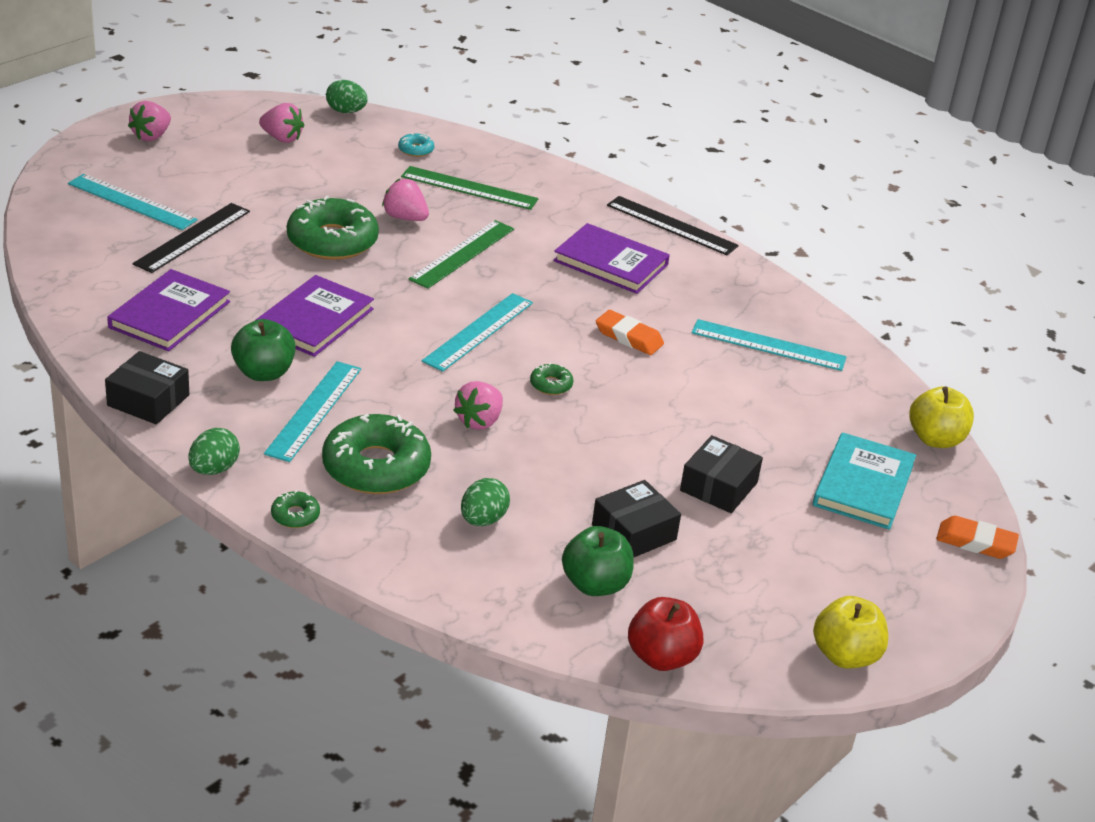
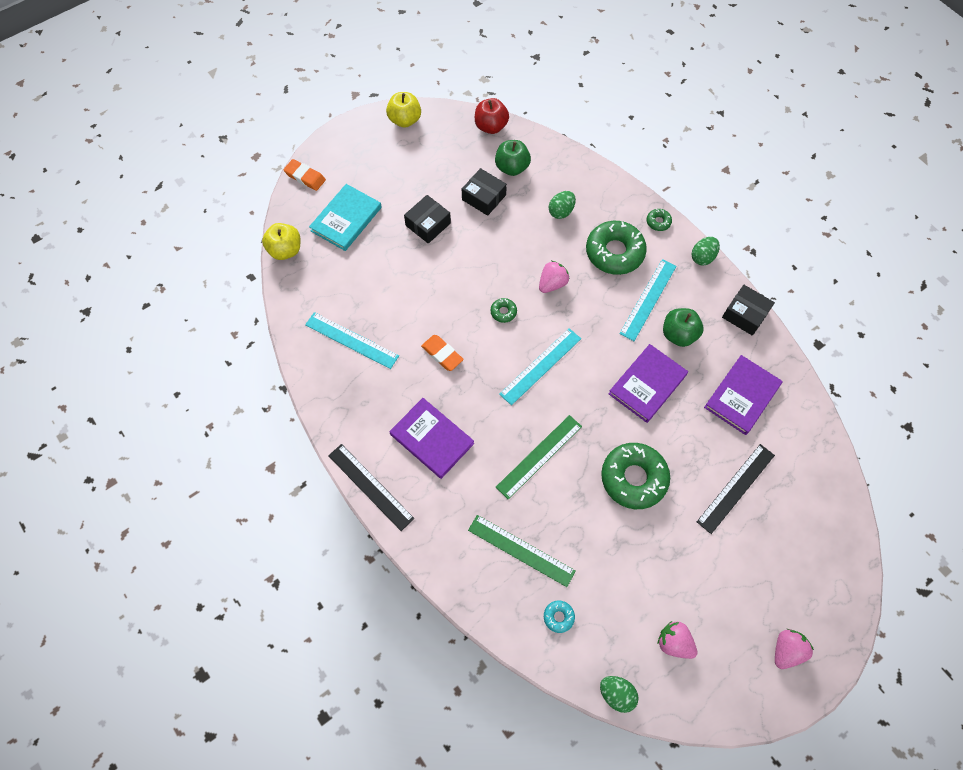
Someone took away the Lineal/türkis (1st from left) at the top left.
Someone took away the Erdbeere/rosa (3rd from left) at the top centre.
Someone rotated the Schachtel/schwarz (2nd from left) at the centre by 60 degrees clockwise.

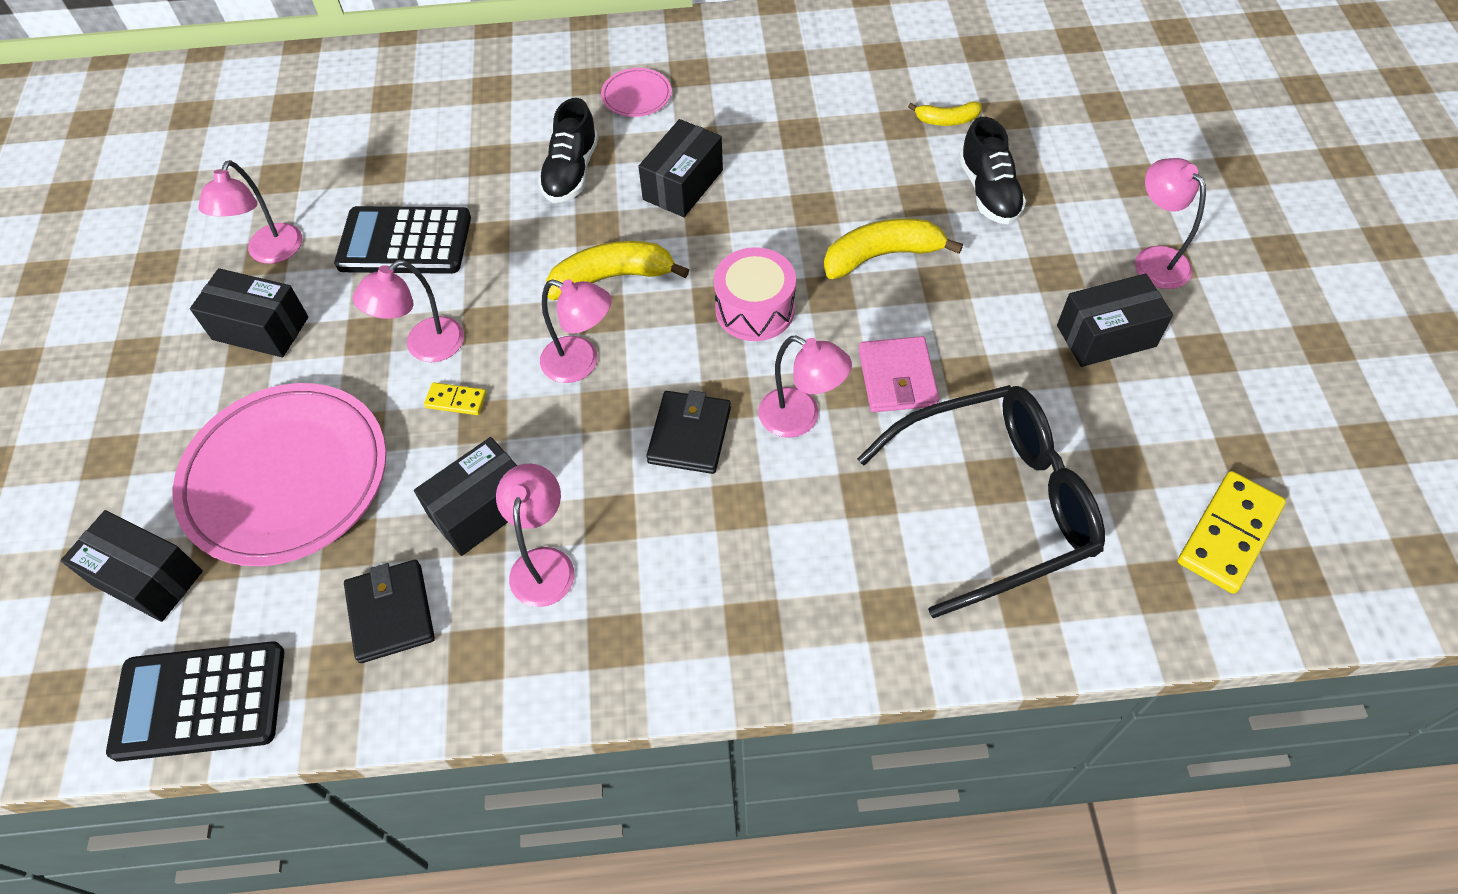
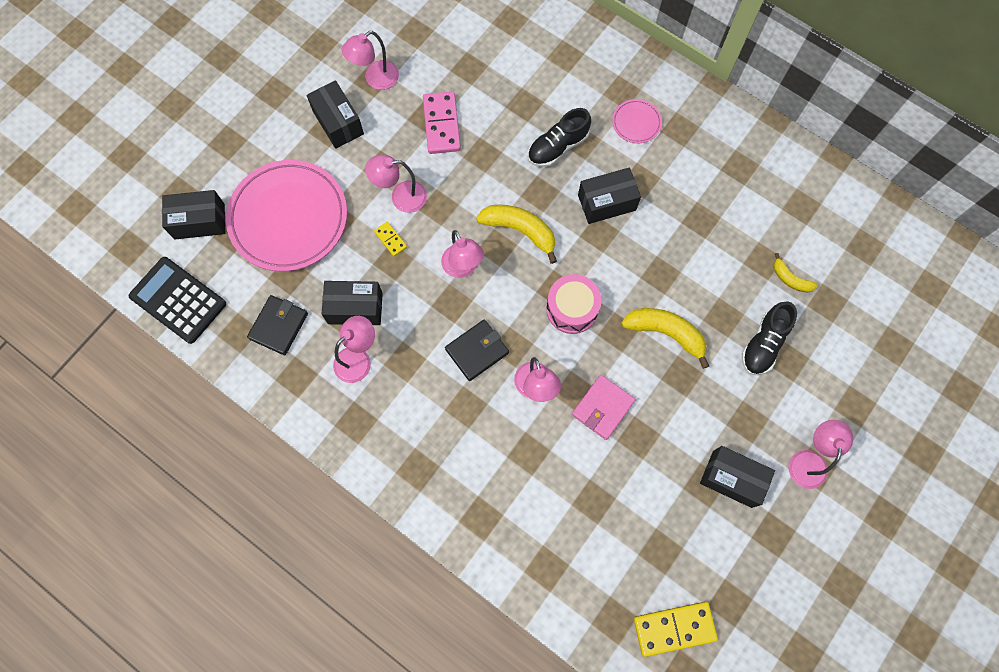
Someone rotated the Schachtel/schwarz (1st from left) at the middle left by 75 degrees counterclockwise.
Someone swapped the Taschenrechner/schwarz (2nd from left) at the top left for the Dominostein/rosa at the top centre.
Someone took away the Brille/schwarz at the middle right.

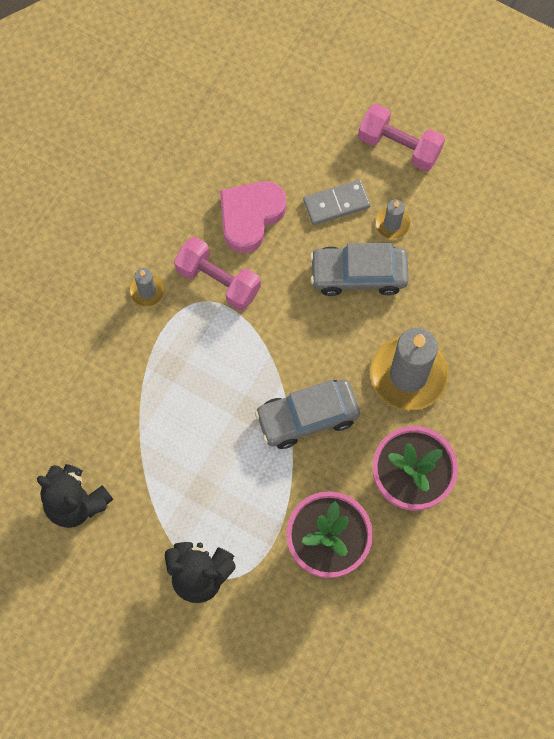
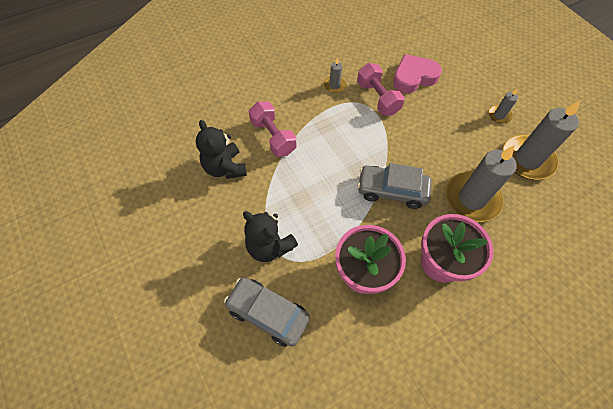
Someone took away the Dominostein/grau at the top centre.
Someone carried the Auto/grau (2nd from left in the first image) from the centre to the bottom centre.
Someone carried the Hantel/rosa (2nd from left in the first image) from the top right to the top centre.
Someone put down the Kerze/grau (4th from left) at the middle right.

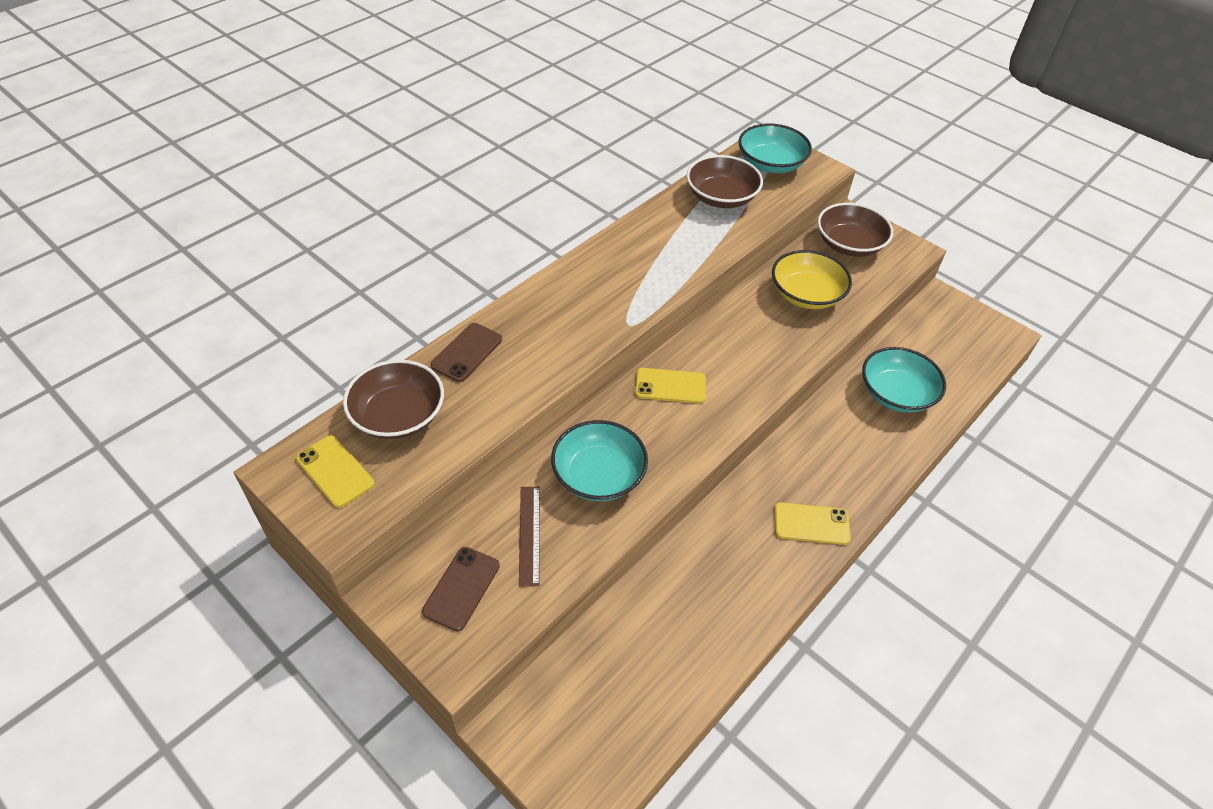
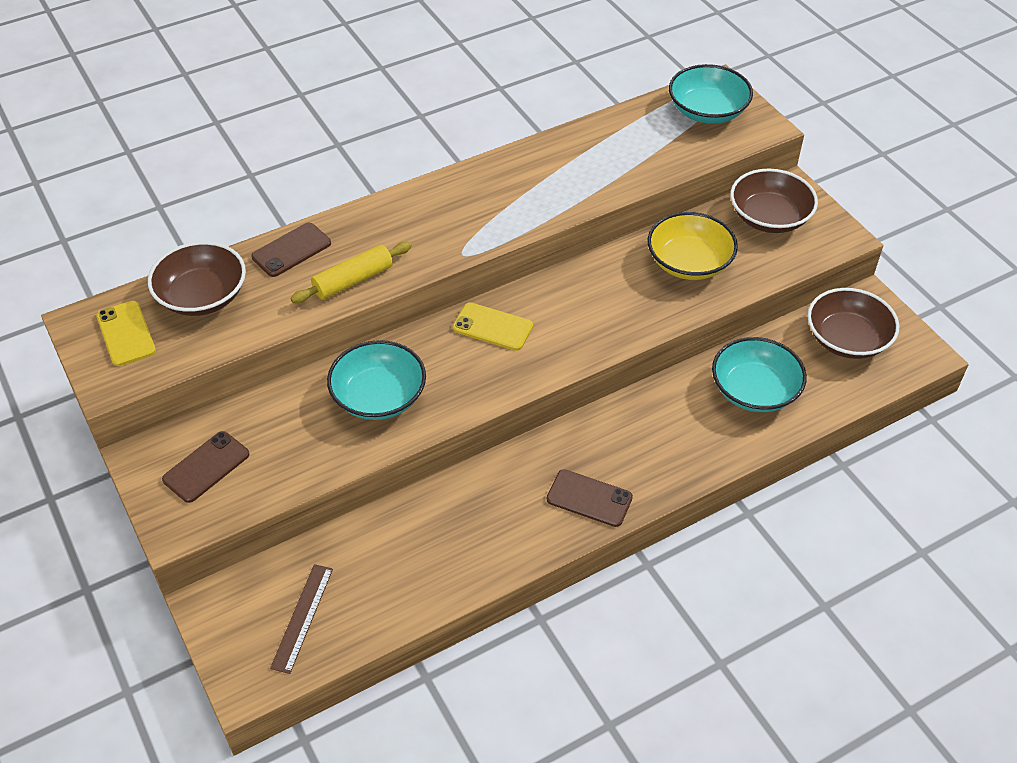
Someone carried the Lineal/braun from the centre to the bottom left.
Someone carried the Schüssel/braun (2nd from left in the first image) from the top centre to the middle right.
Someone repainted the Handy/gelb (3rd from left) at the middle right, which became the Handy/braun (3rd from left) at the centre.
Someone put down the Nudelholz/gelb at the centre.

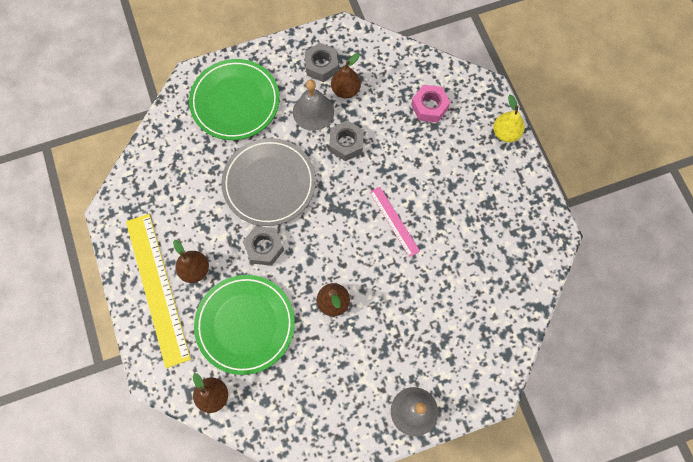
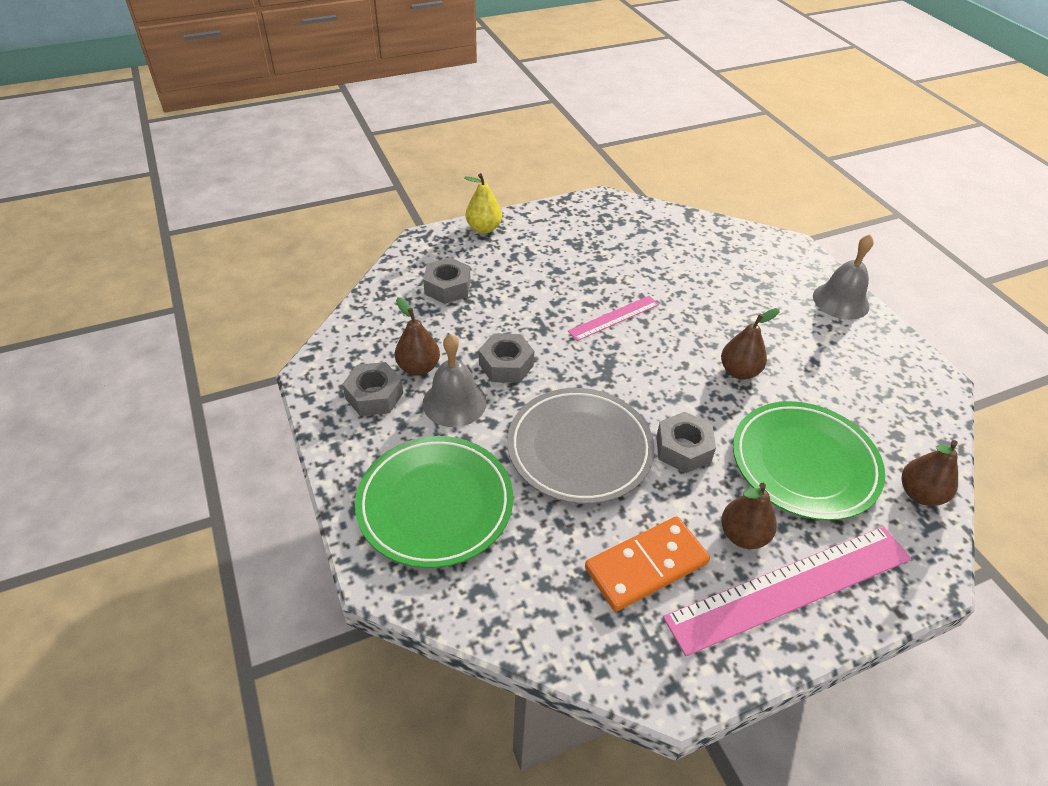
Someone repainted the Lineal/gelb at the middle left, which became the Lineal/rosa (2nd from left) at the bottom right.
Someone repainted the Sechskantmutter/rosa at the top centre, which became the Sechskantmutter/grau (2nd from left) at the centre.
Someone put down the Dominostein/orange at the bottom centre.

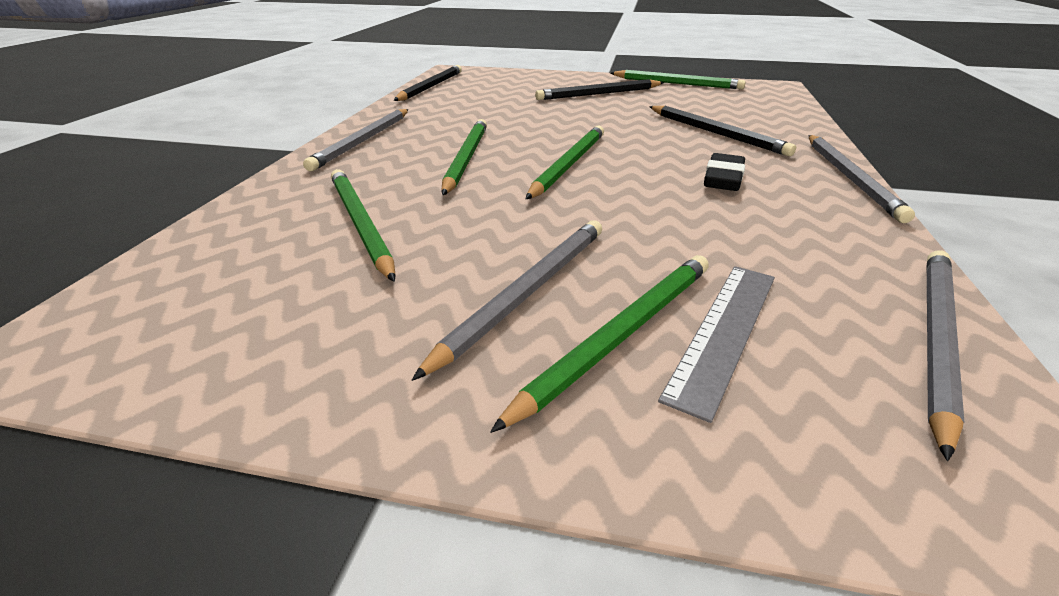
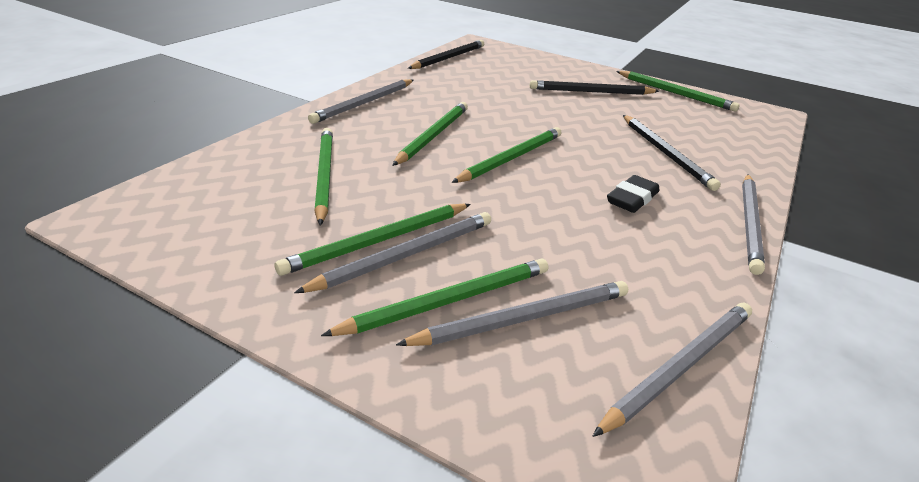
Someone swapped the Lineal/grau at the middle right for the Bleistift/grau (3rd from left) at the centre.
Someone put down the Bleistift/grün (2nd from left) at the centre.

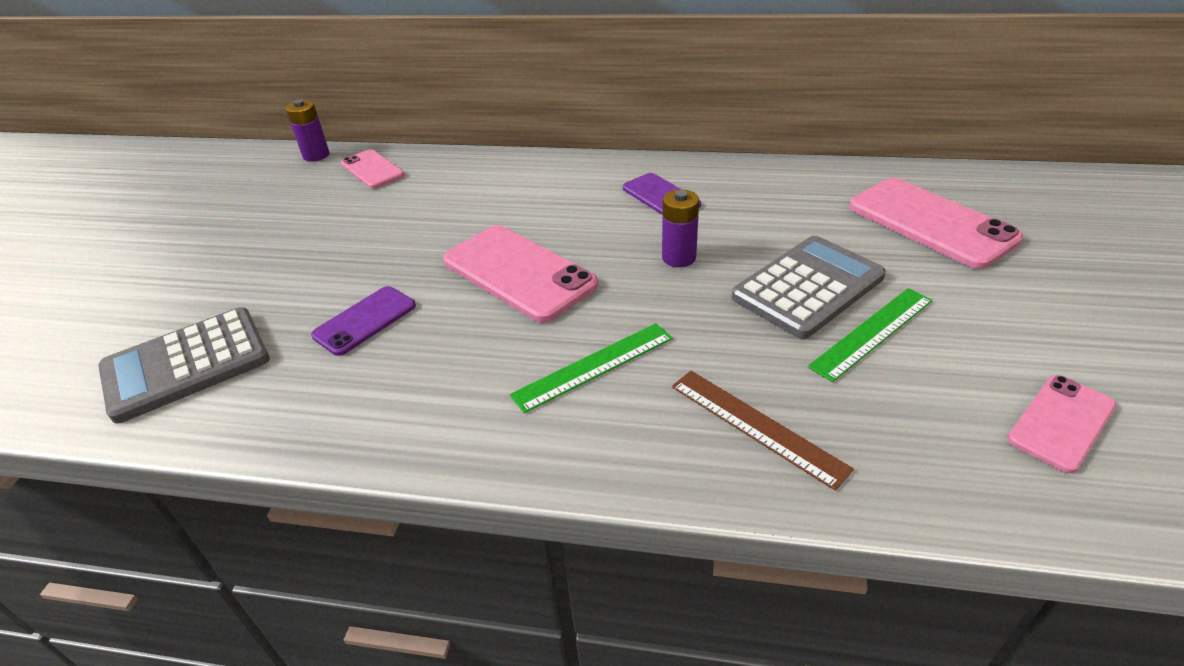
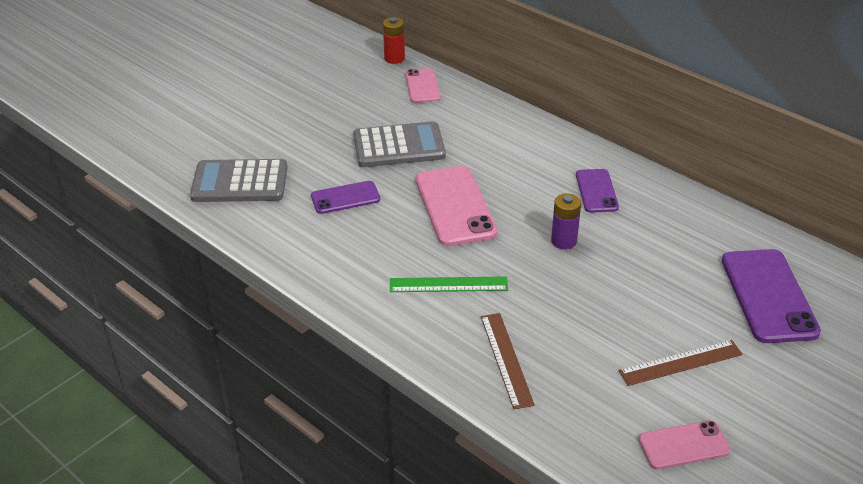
Someone repainted the Batterie/lila (1st from left) at the top left, which became the Batterie/rot at the top centre.
Someone carried the Taschenrechner/grau (2nd from left) from the middle right to the top centre.
Someone took away the Lineal/grün (2nd from left) at the middle right.
Someone repainted the Handy/rosa (3rd from left) at the middle right, which became the Handy/lila (3rd from left) at the middle right.
Someone put down the Lineal/braun (2nd from left) at the bottom right.

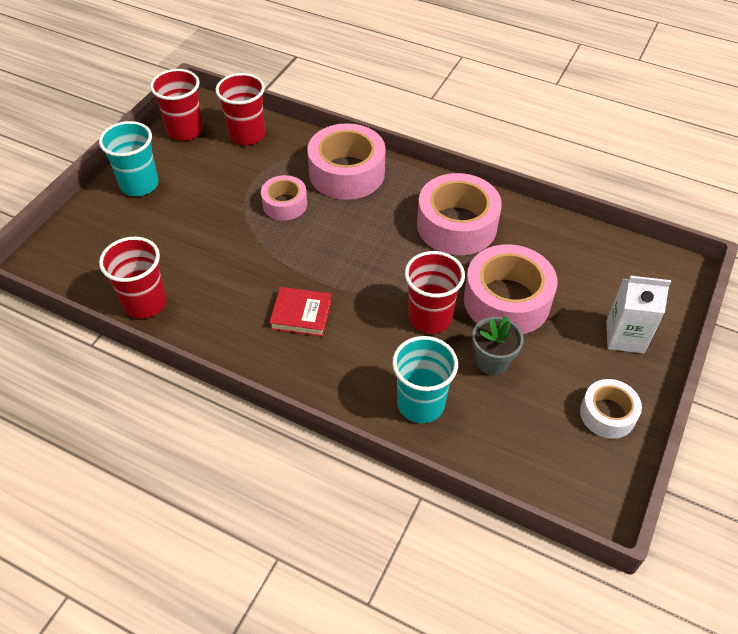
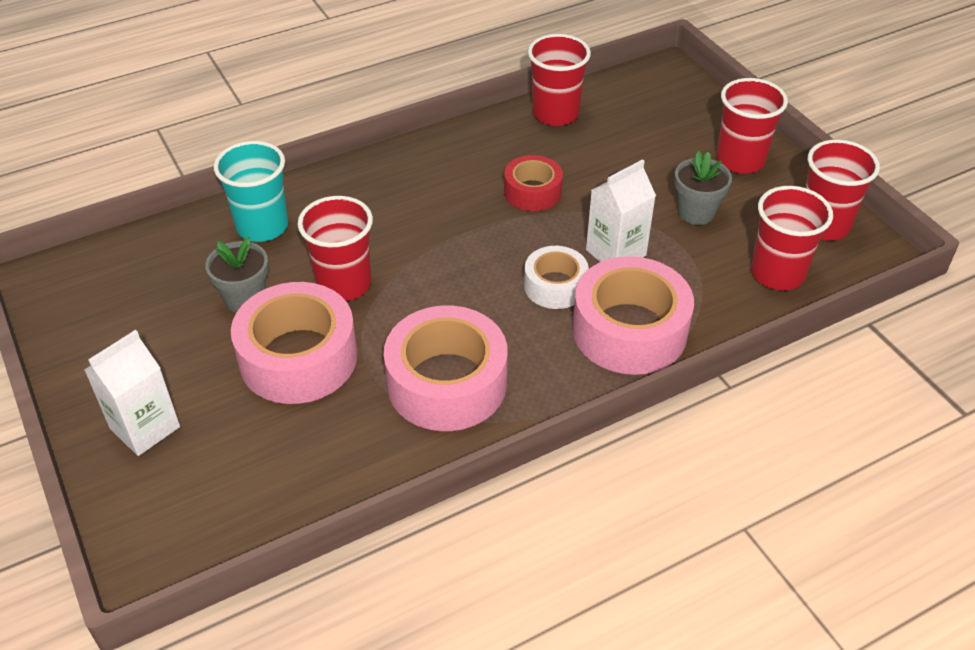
Someone repainted the Becher/türkis (1st from left) at the top left, which became the Becher/rot (3rd from left) at the top right.
Someone swapped the Klebeband/rosa (1st from left) at the top centre for the Getränkekarton/weiß (2nd from left) at the top centre.
Someone took away the Buch/rot at the centre.
Someone carried the Klebeband/weiß from the middle right to the centre.
Someone put down the Klebeband/rot at the top centre.
Someone put down the Blumentopf/grau (2nd from left) at the top right.

